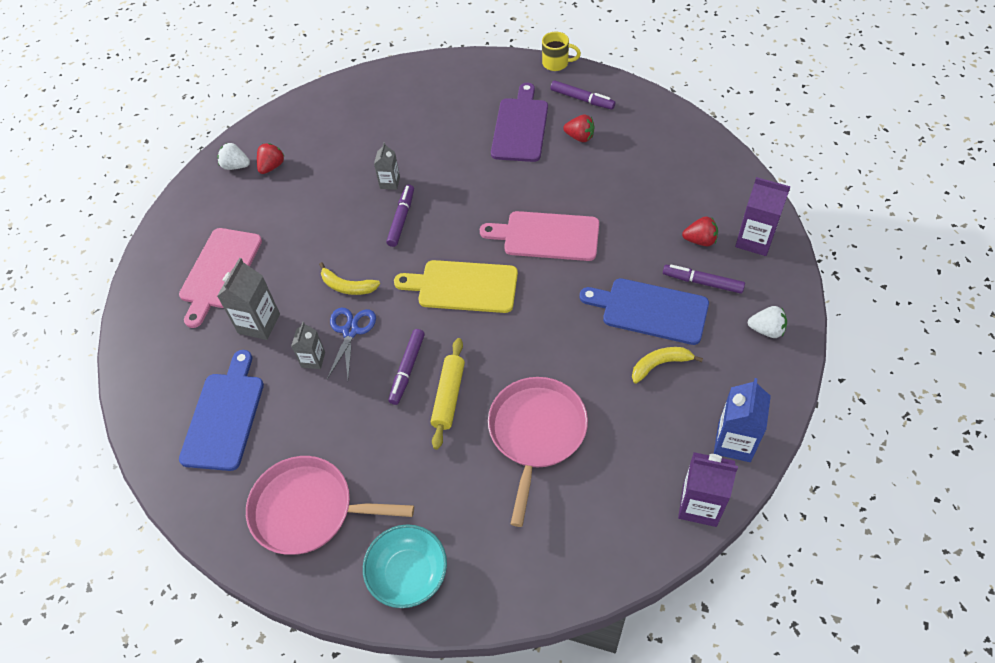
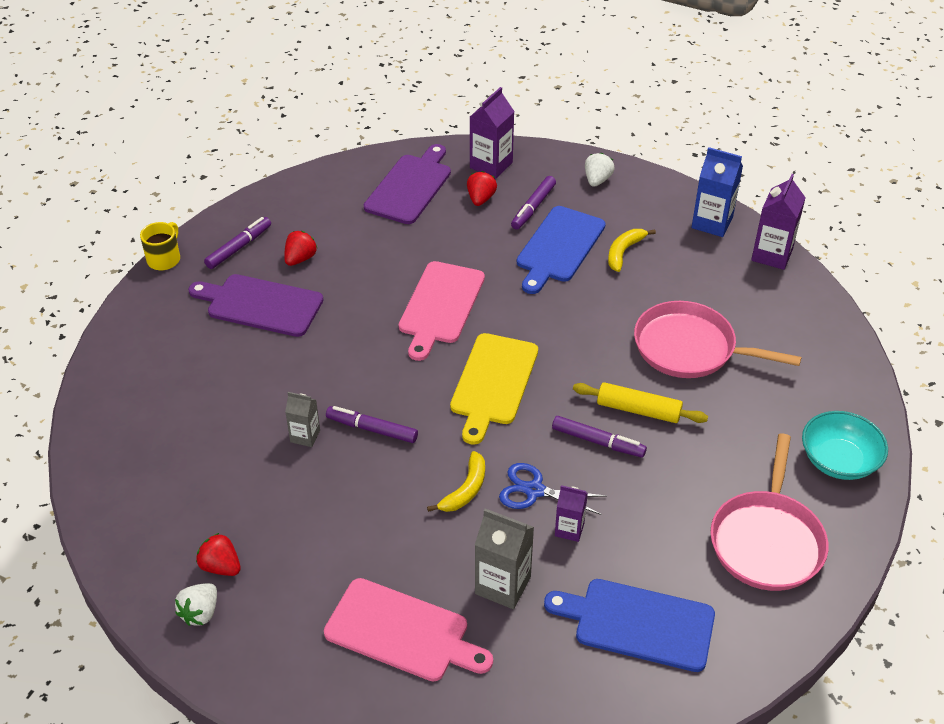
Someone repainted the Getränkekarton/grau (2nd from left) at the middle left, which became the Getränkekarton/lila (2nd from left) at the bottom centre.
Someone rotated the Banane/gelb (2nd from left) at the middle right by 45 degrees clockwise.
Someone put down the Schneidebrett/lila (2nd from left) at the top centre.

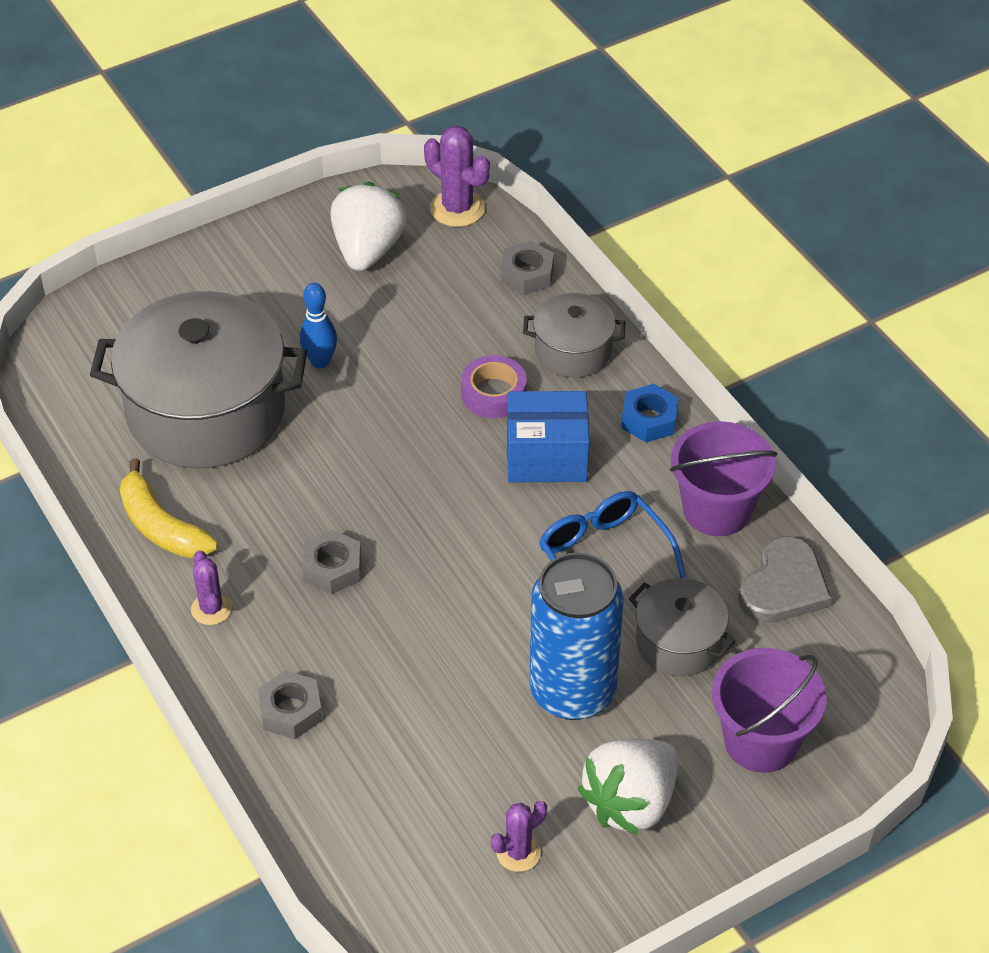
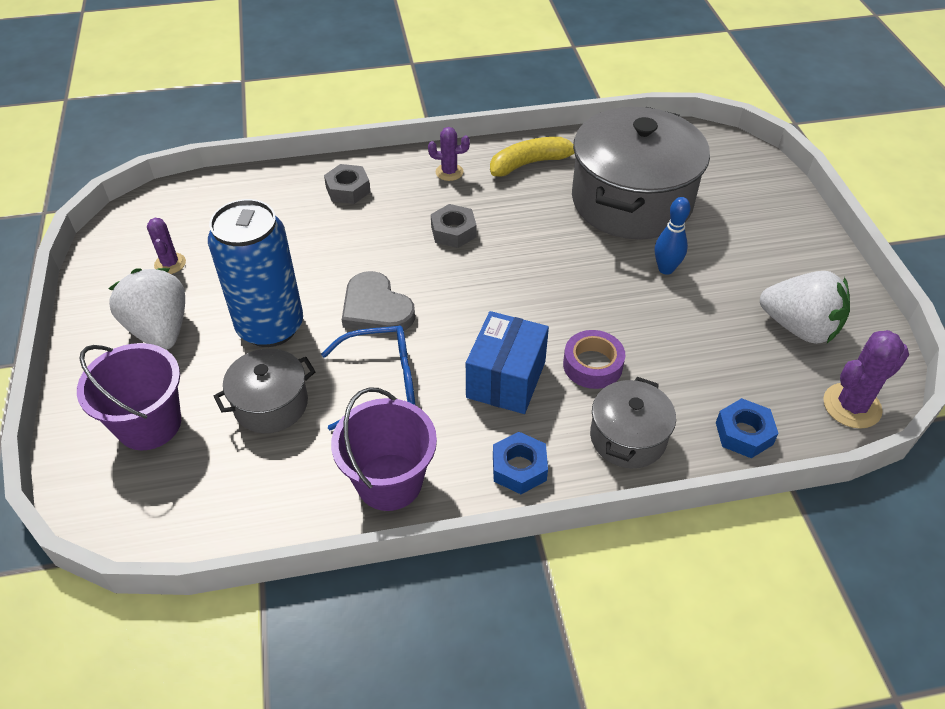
Someone repainted the Sechskantmutter/grau (3rd from left) at the top centre, which became the Sechskantmutter/blau (2nd from left) at the middle right.
Someone carried the Herz/grau from the middle right to the centre.

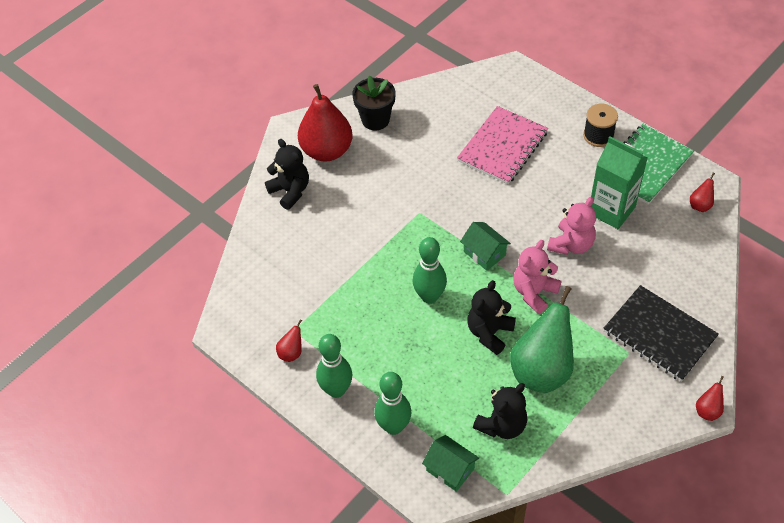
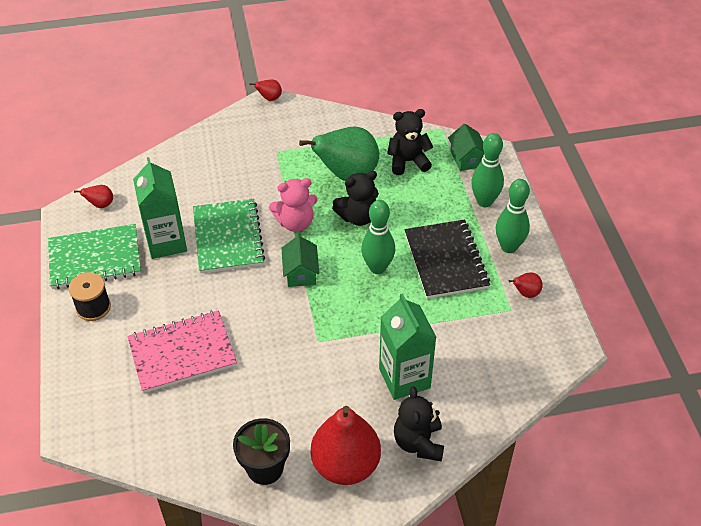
Someone swapped the Teddybär/rosa (2nd from left) at the middle right for the Notizbuch/grün (2nd from left) at the middle left.
Someone carried the Notizbuch/schwarz from the middle right to the centre.
Someone put down the Getränkekarton/grün (2nd from left) at the centre.

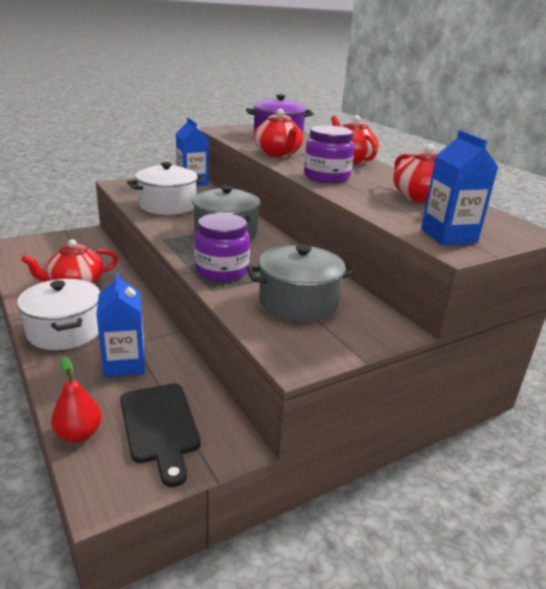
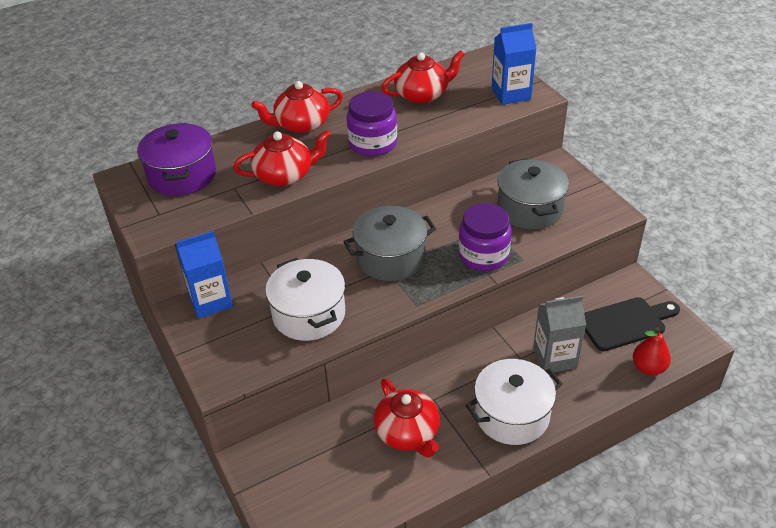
Someone repainted the Getränkekarton/blau (1st from left) at the middle left, which became the Getränkekarton/grau at the middle right.

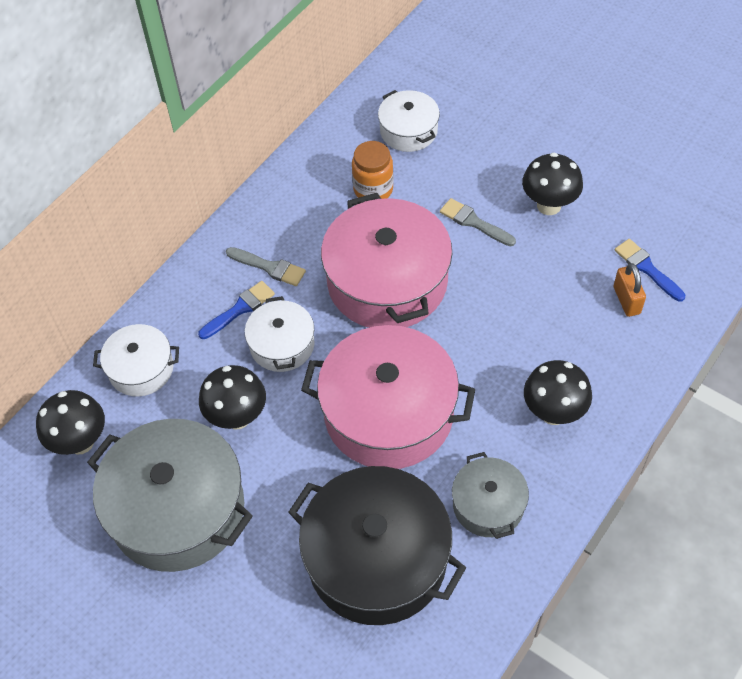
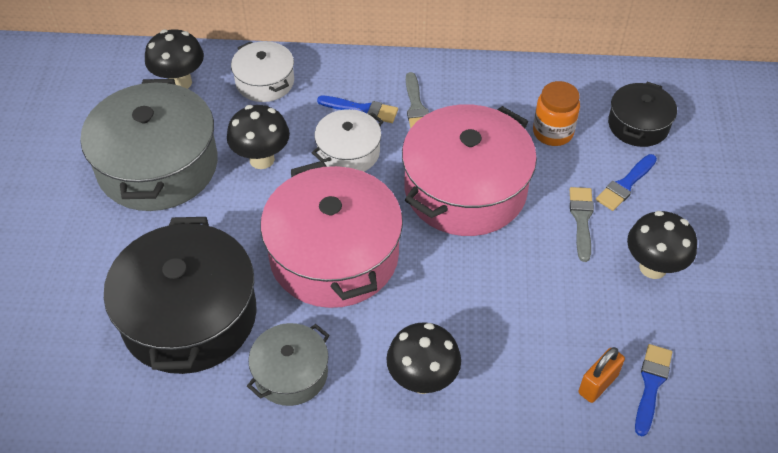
Someone repainted the Kochtopf/weiß (3rd from left) at the top centre, which became the Kochtopf/schwarz (2nd from left) at the top right.
Someone put down the Pinsel/blau (2nd from left) at the middle right.

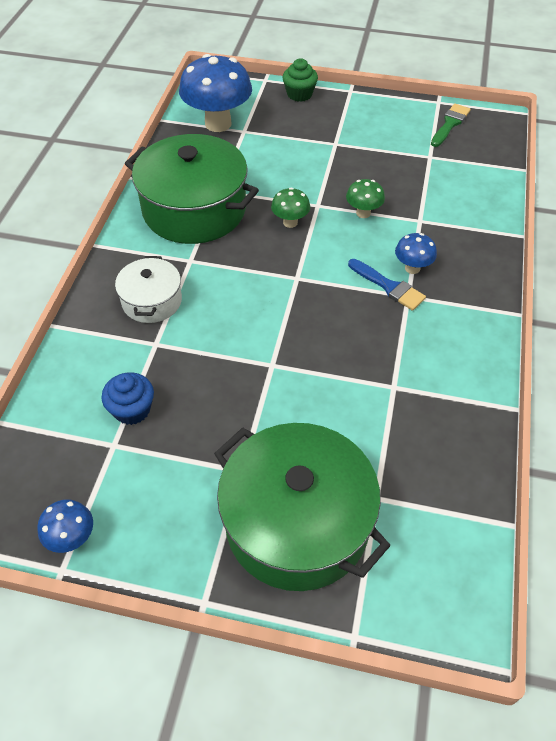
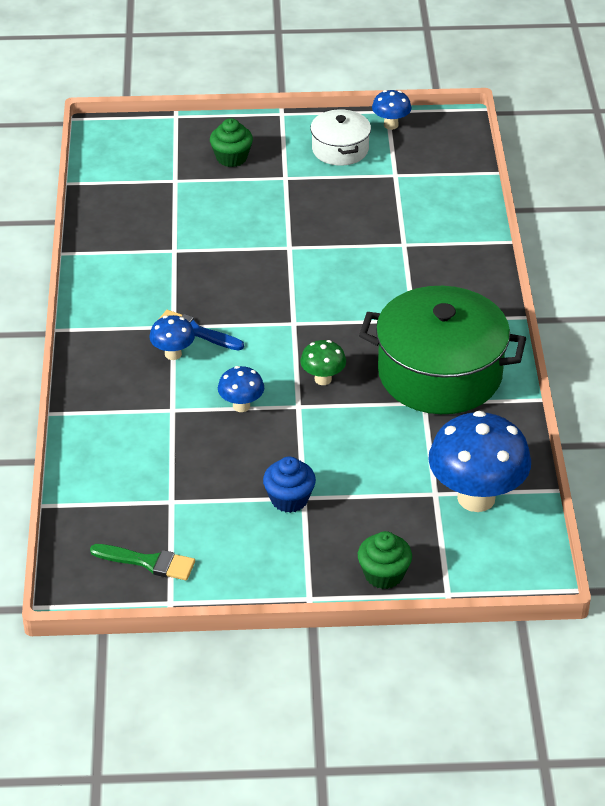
Someone carried the Muffin/blau from the middle left to the centre.
Someone carried the Kochtopf/weiß from the middle left to the top centre.
Someone swapped the Kochtopf/grün (2nd from left) at the bottom centre for the Muffin/grün (1st from left) at the top centre.
Someone repainted the Pilz/grün (2nd from left) at the top centre, which became the Pilz/blau (2nd from left) at the centre.
Someone rotated the Pinsel/grün at the top right by 90 degrees counterclockwise.

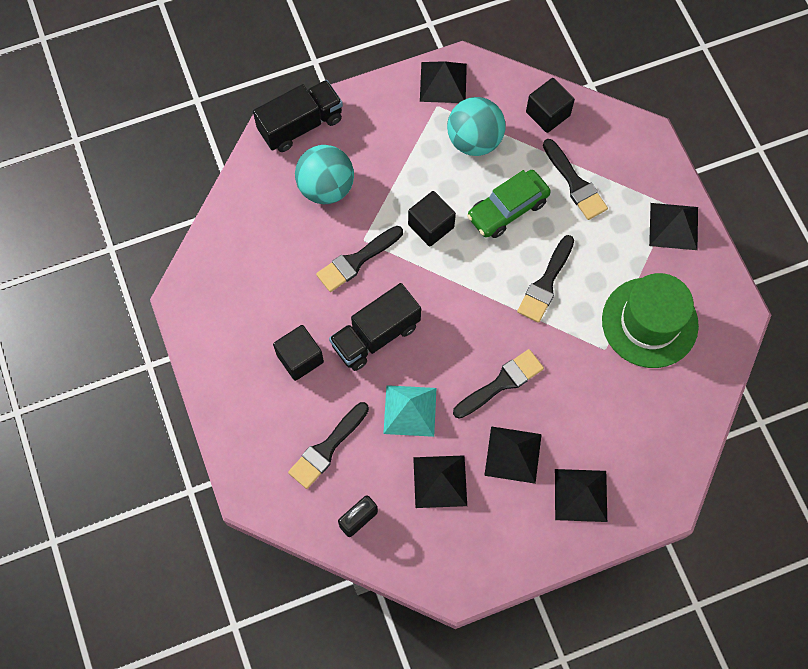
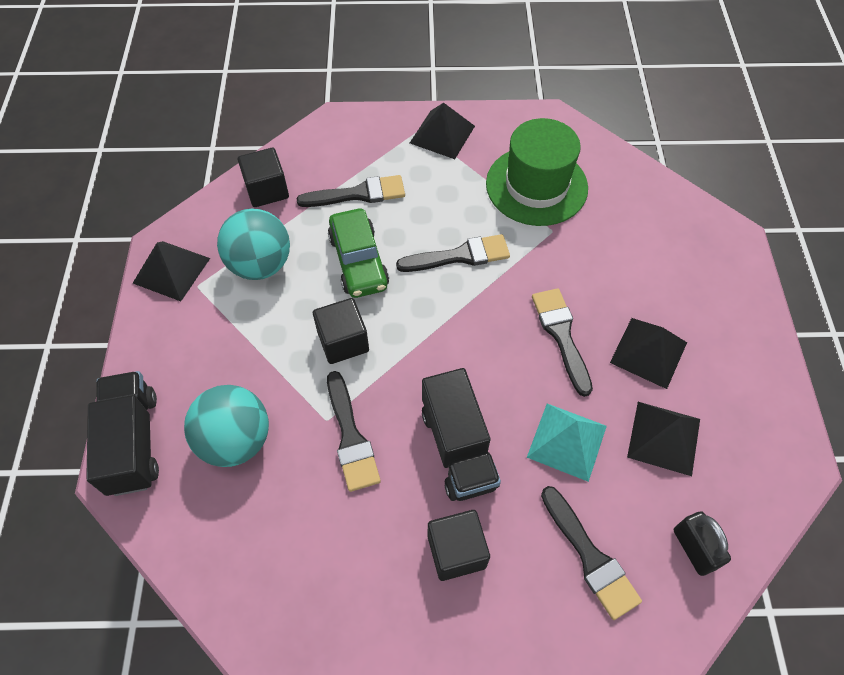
Someone rotated the Pinsel/schwarz (4th from left in the first image) at the middle right by 60 degrees counterclockwise.
Someone took away the Pyramide/schwarz (4th from left) at the bottom right.

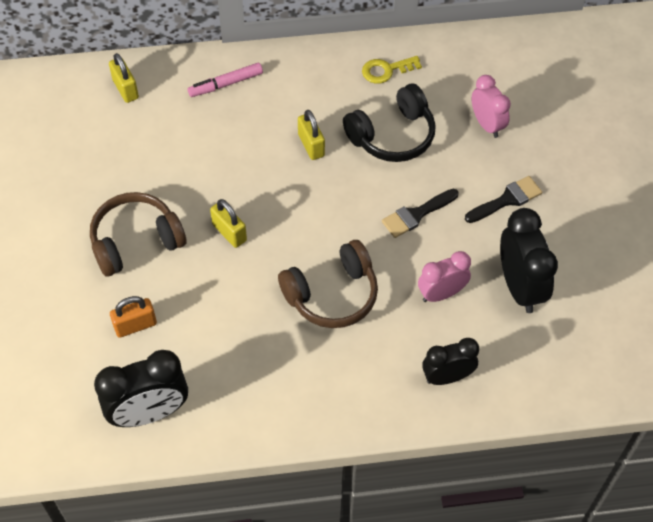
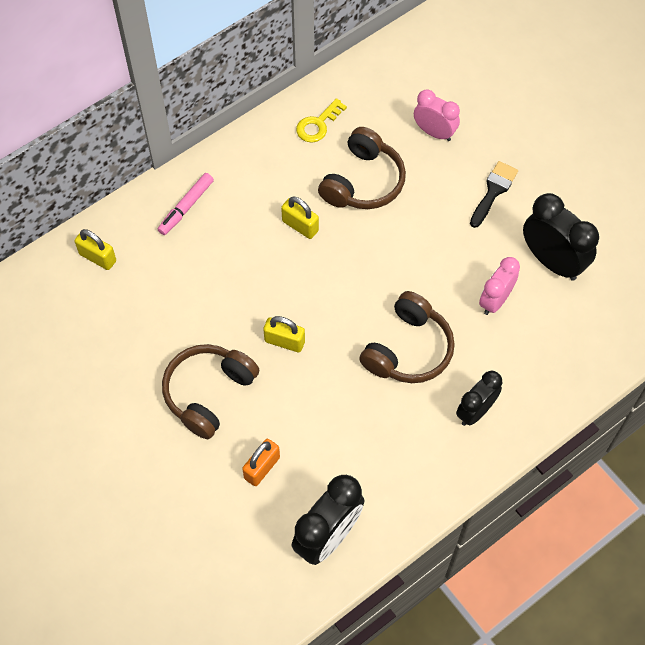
Someone repainted the Kopfhörer/schwarz at the top centre, which became the Kopfhörer/braun (2nd from left) at the top centre.
Someone took away the Pinsel/schwarz (1st from left) at the centre.
Someone carried the Wecker/schwarz (2nd from left) from the bottom right to the middle right.

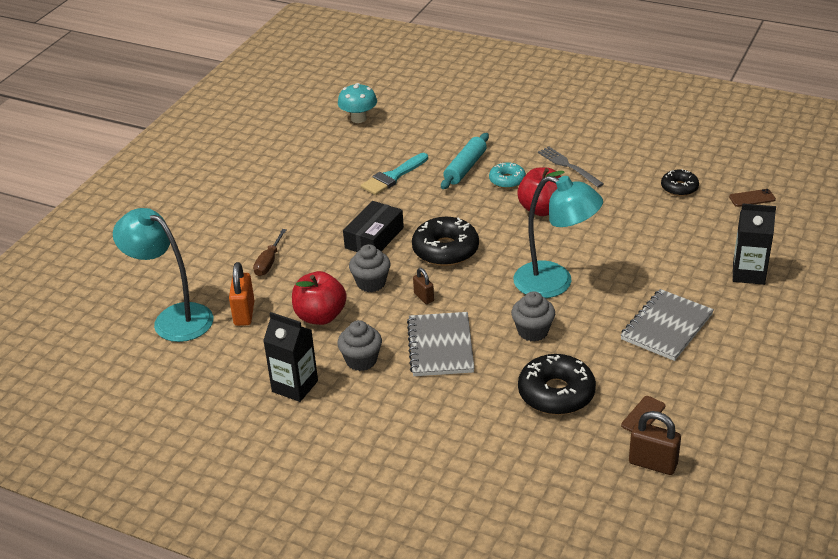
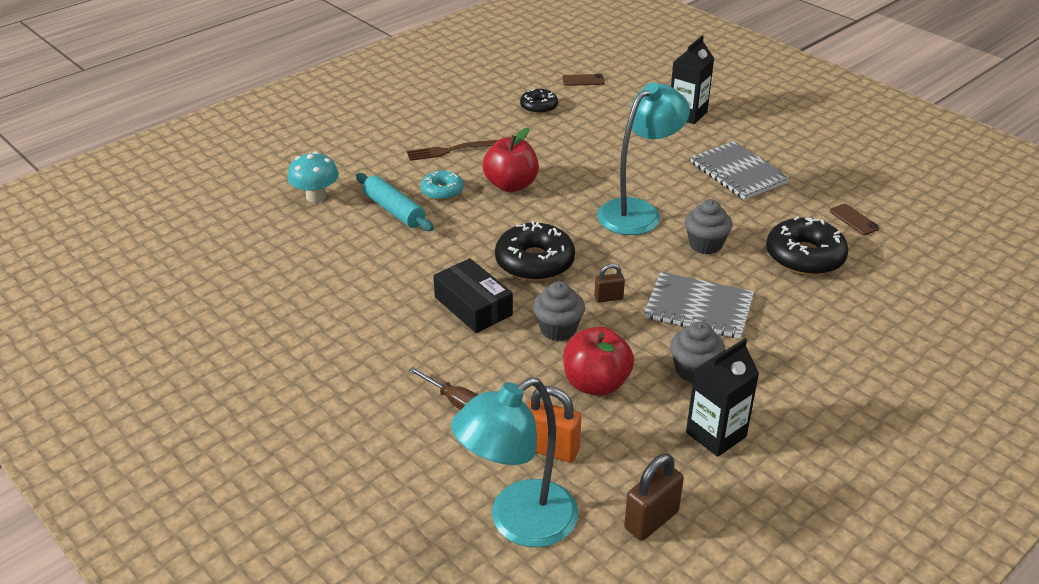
Someone carried the Pilz/türkis from the top centre to the top left.
Someone took away the Pinsel/türkis at the top centre.
Someone repainted the Gabel/grau at the top right, which became the Gabel/braun at the top centre.
Someone carried the Vorhängeschloss/braun (2nd from left) from the bottom right to the bottom centre.
Someone rotated the Handy/braun (2nd from left in the first image) at the middle right by 75 degrees clockwise.

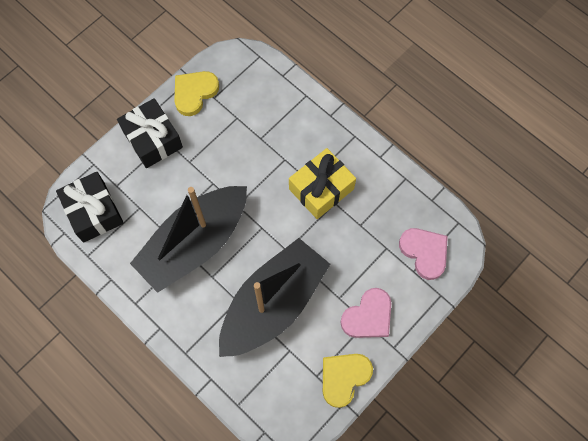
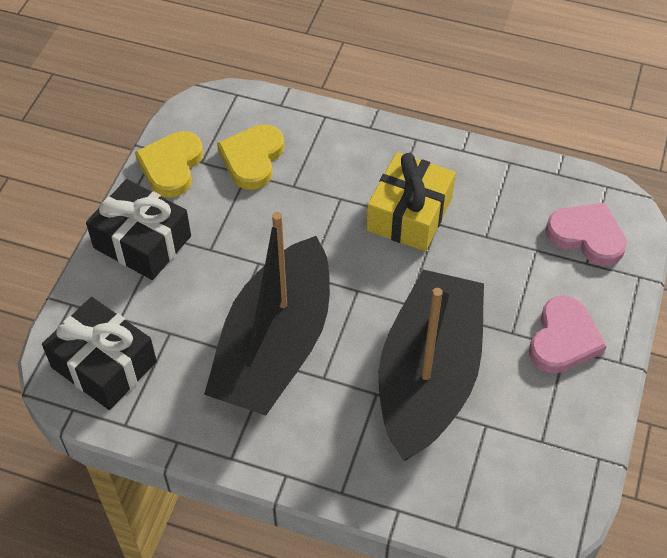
Someone carried the Herz/gelb (2nd from left) from the bottom centre to the top centre.

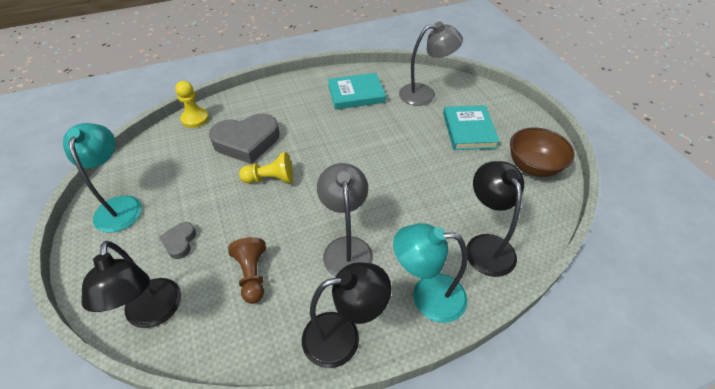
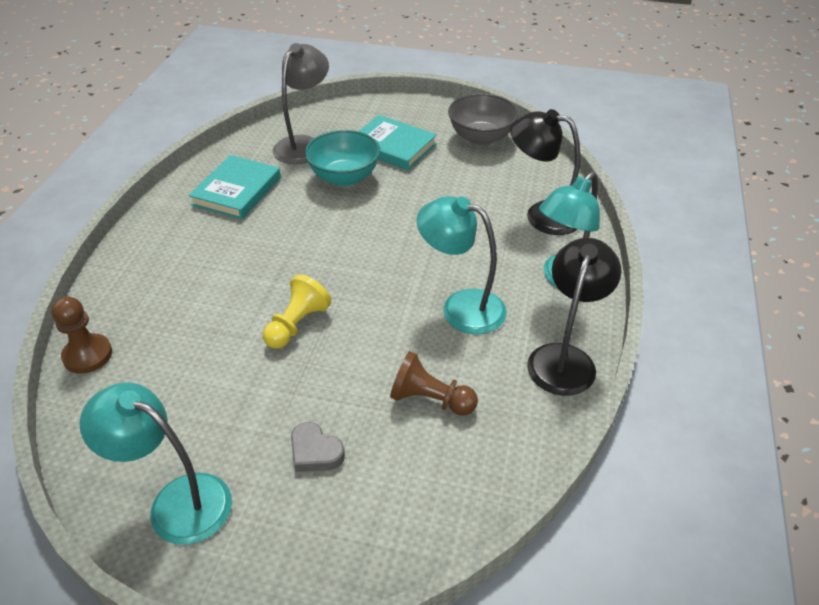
Someone took away the Lampe/schwarz (1st from left) at the bottom left.
Someone repainted the Bauer/gelb (1st from left) at the top left, which became the Bauer/braun (1st from left) at the middle left.
Someone took away the Herz/grau (2nd from left) at the centre.
Someone repainted the Lampe/grau (1st from left) at the centre, which became the Lampe/türkis (2nd from left) at the centre.
Someone repainted the Schüssel/braun at the middle right, which became the Schüssel/grau at the top centre.
Someone put down the Schüssel/türkis at the top centre.

